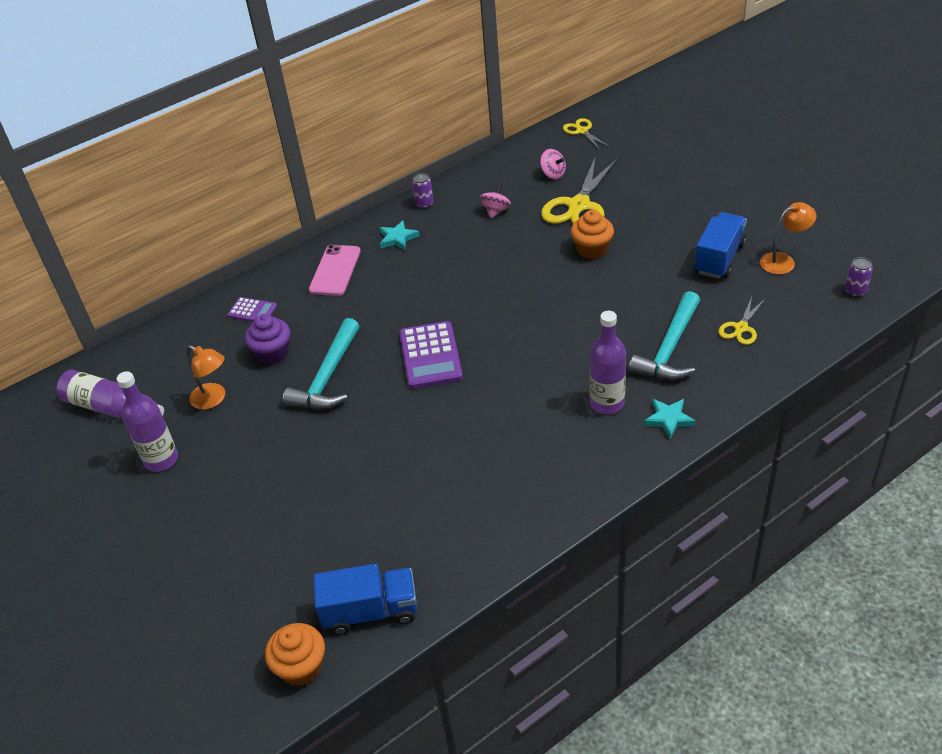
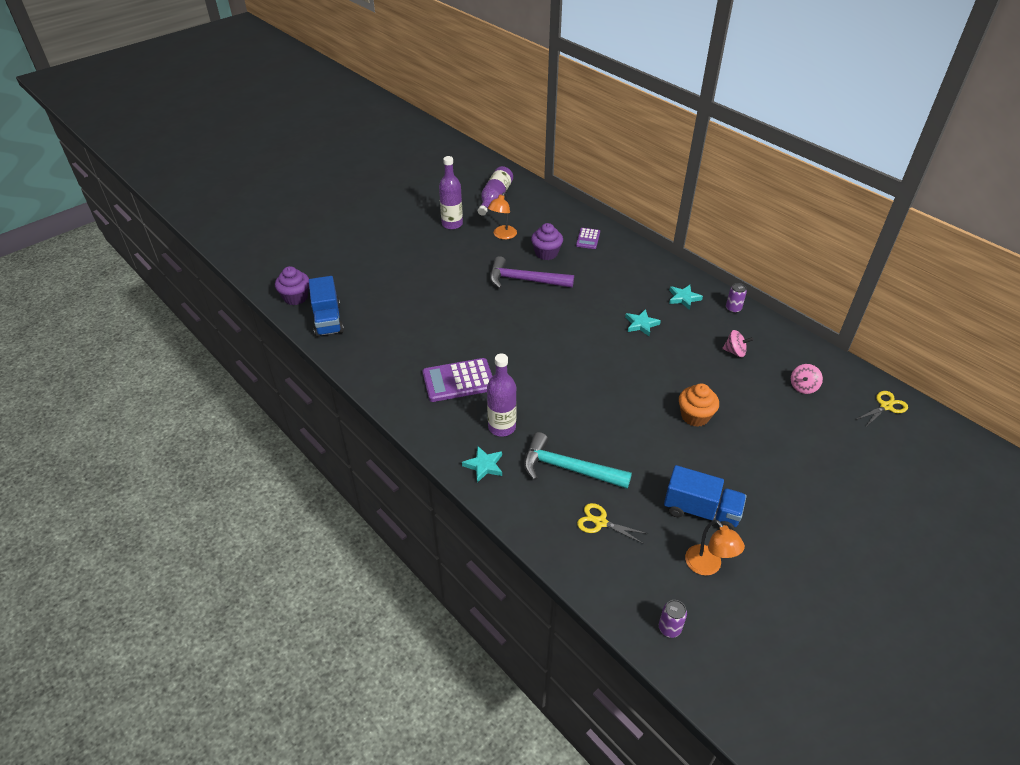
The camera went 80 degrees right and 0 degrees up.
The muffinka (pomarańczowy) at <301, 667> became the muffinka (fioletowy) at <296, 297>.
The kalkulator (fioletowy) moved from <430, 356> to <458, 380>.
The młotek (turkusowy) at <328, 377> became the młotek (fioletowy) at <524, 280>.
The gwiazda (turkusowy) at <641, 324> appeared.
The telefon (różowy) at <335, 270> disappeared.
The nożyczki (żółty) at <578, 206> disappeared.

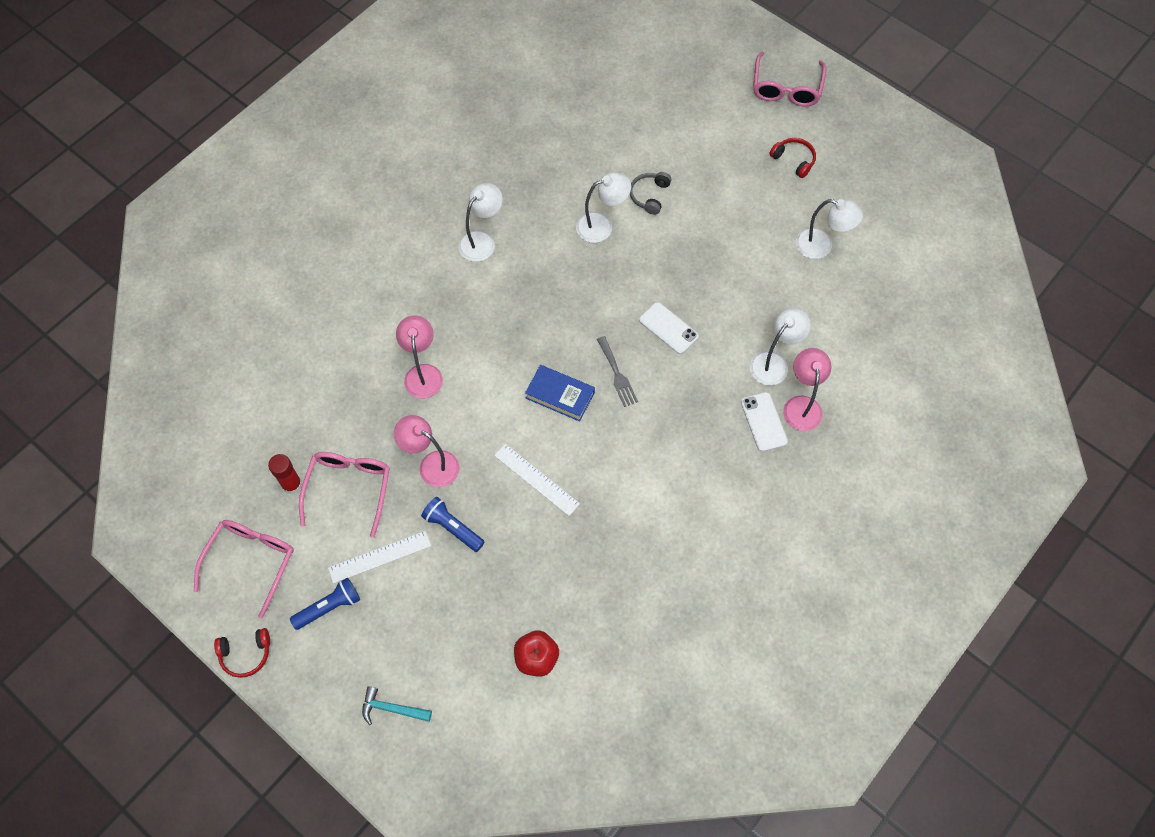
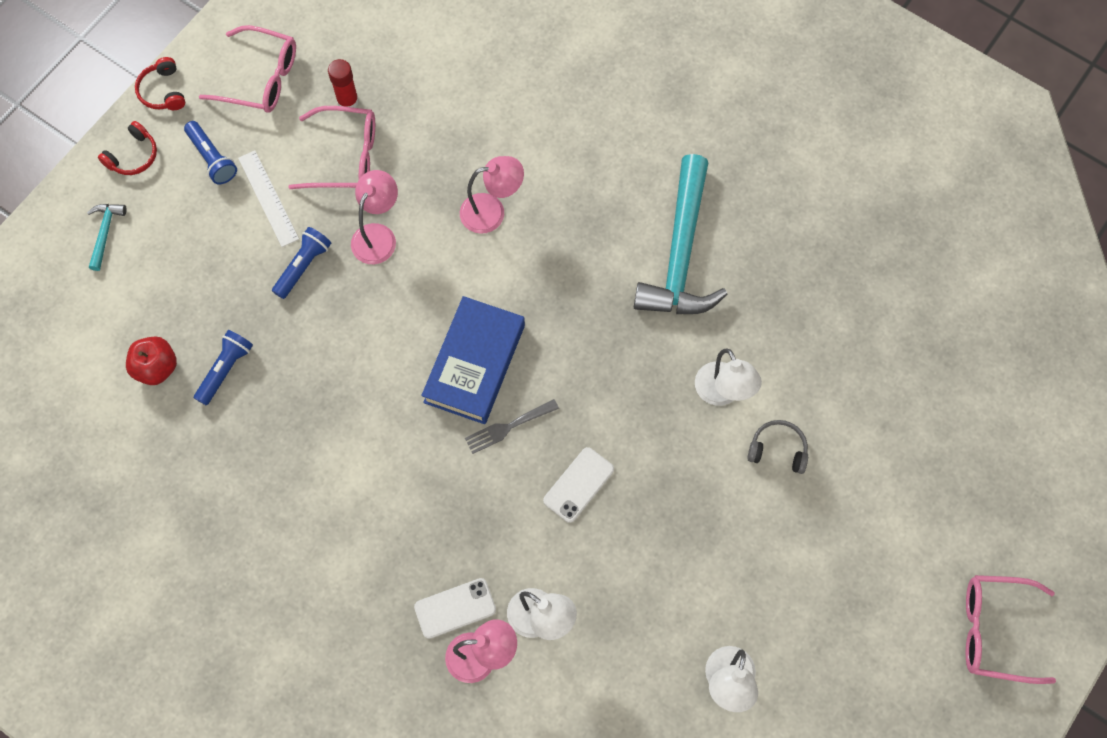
The camera went 85 degrees right and 5 degrees up.
The słuchawki (czerwony) moved from <794, 160> to <133, 156>.
The latarka (niebieski) at <225, 370> appeared.
The książka (niebieski) at <560, 395> changed to 1.55 times the size.
The lampka (biały) at <482, 241> was replaced by the młotek (turkusowy) at <681, 254>.
The linijka (biały) at <536, 479> disappeared.

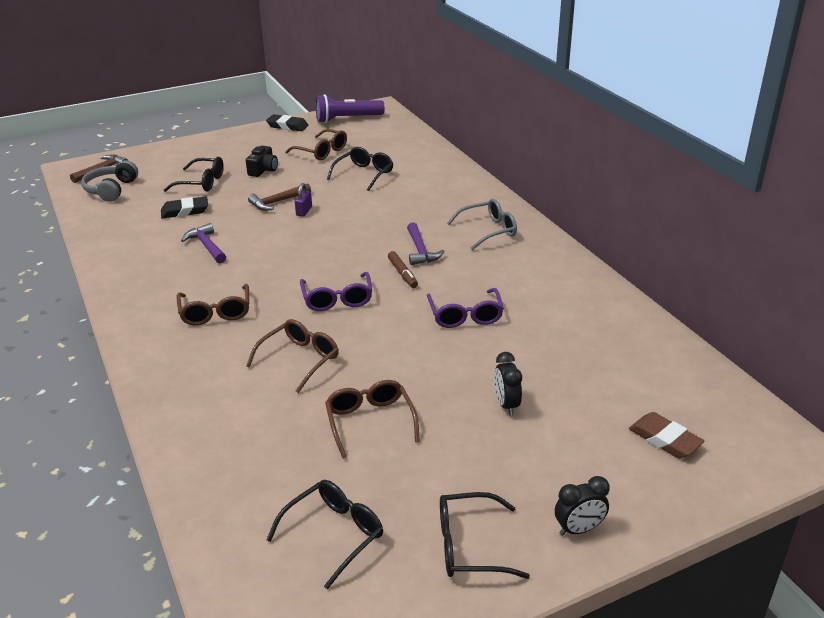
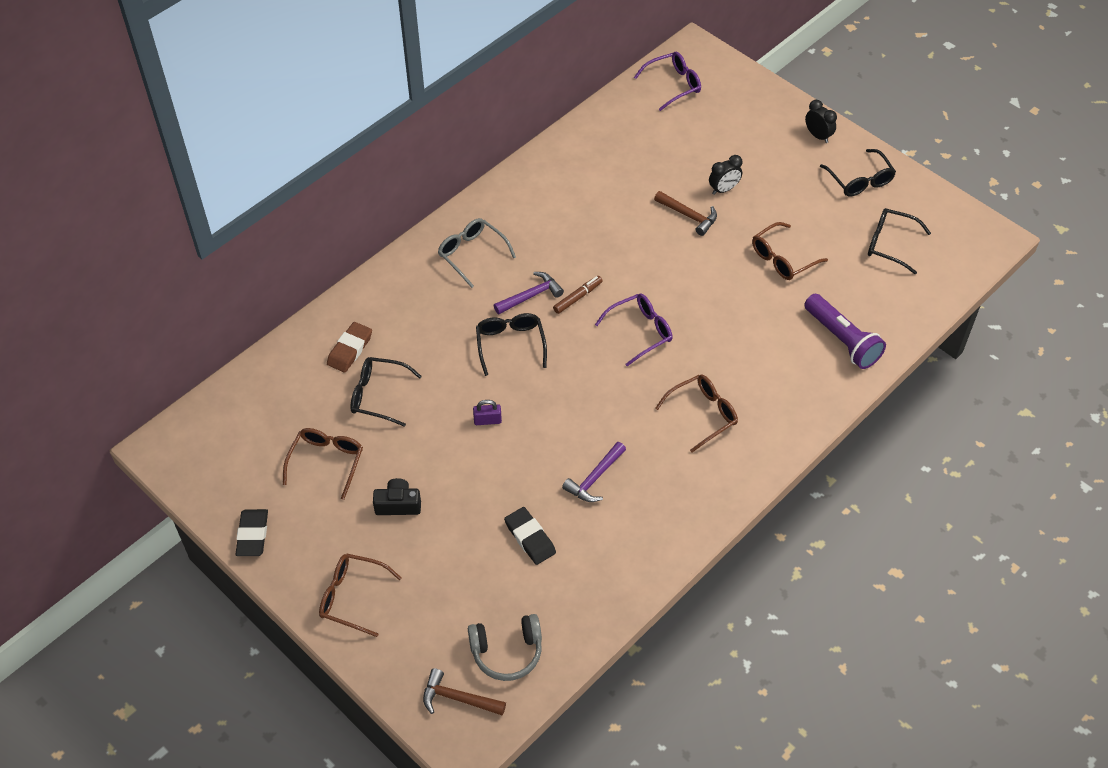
The camera went 110 degrees left and 20 degrees up.
The okulary (brązowy) moved from <300, 359> to <352, 597>.
The gumka do mazania (brązowy) moved from <664, 439> to <350, 349>.
The okulary (czarny) moved from <202, 182> to <510, 344>.
The okulary (fioletowy) moved from <465, 316> to <673, 85>.
The młotek (brązowy) moved from <277, 202> to <689, 216>.
The latarka (fioletowy) moved from <347, 119> to <842, 340>.

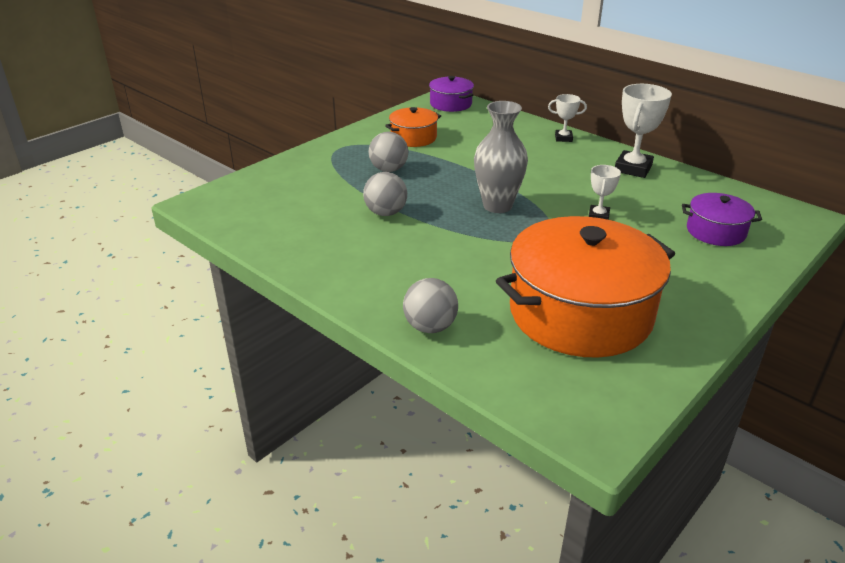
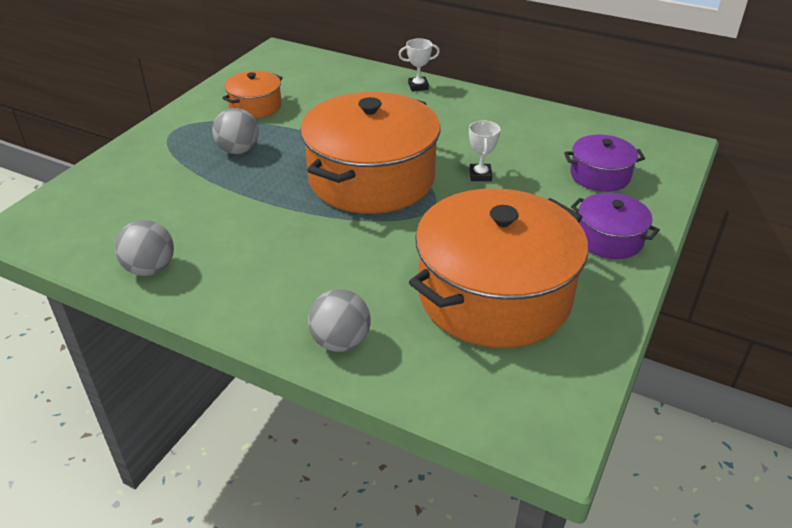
The camera went 15 degrees left and 5 degrees up.
The piłka (szary) moved from <385, 213> to <150, 269>.
The wazon (szary) at <497, 206> was replaced by the garnek (pomarańczowy) at <371, 178>.
The garnek (fioletowy) moved from <451, 104> to <609, 239>.
The puchar (biały) at <633, 168> disappeared.

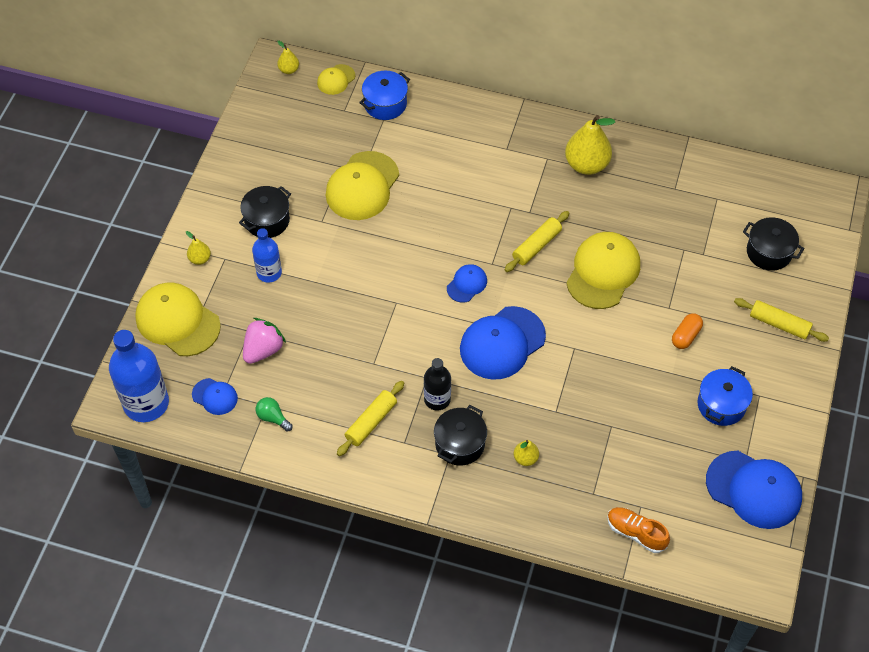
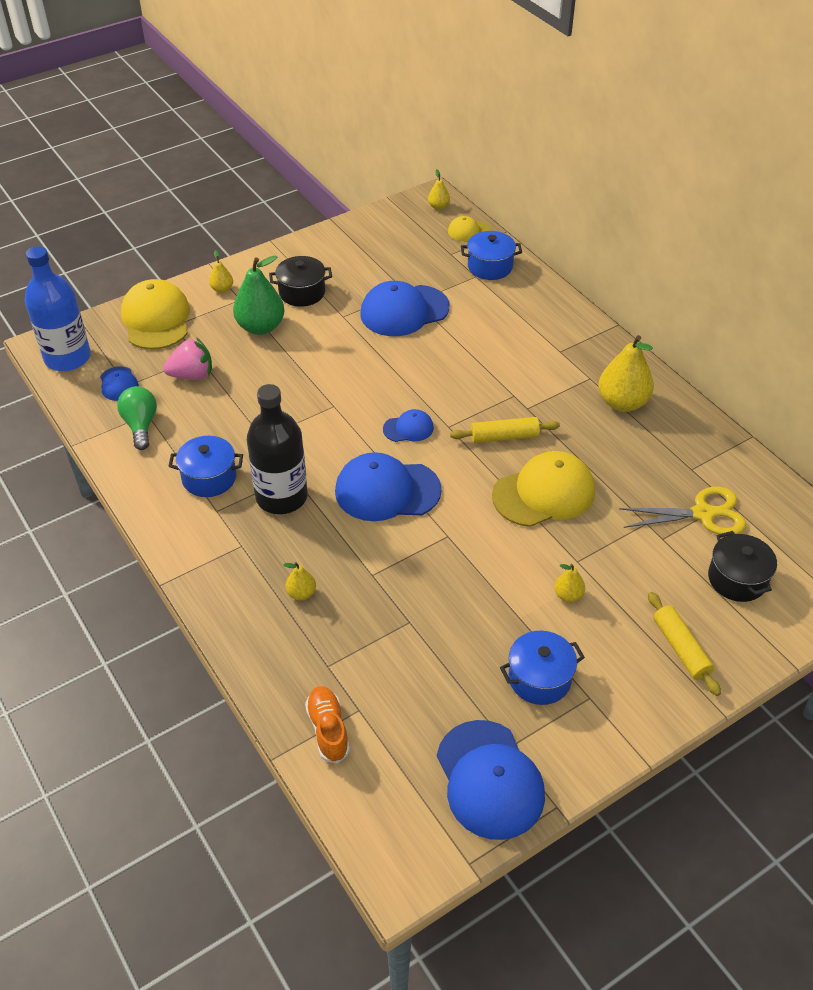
The camera went 40 degrees right and 10 degrees down.
The żarówka (zielony) at <273, 418> changed to 1.50 times the size.
The wałek do ciasta (żółty) at <371, 422> was replaced by the garnek (niebieski) at <209, 478>.
The butelka (niebieski) at <269, 273> was replaced by the gruszka (zielony) at <261, 327>.
The butelka (czarny) at <437, 399> changed to 1.72 times the size.
The czapka (żółty) at <362, 186> became the czapka (niebieski) at <404, 311>.
The kapsułka (pomarańczowy) at <685, 336> was replaced by the gruszka (żółty) at <568, 595>.
The nożyczki (żółty) at <703, 514> appeared.
The garnek (czarny) at <460, 444> disappeared.

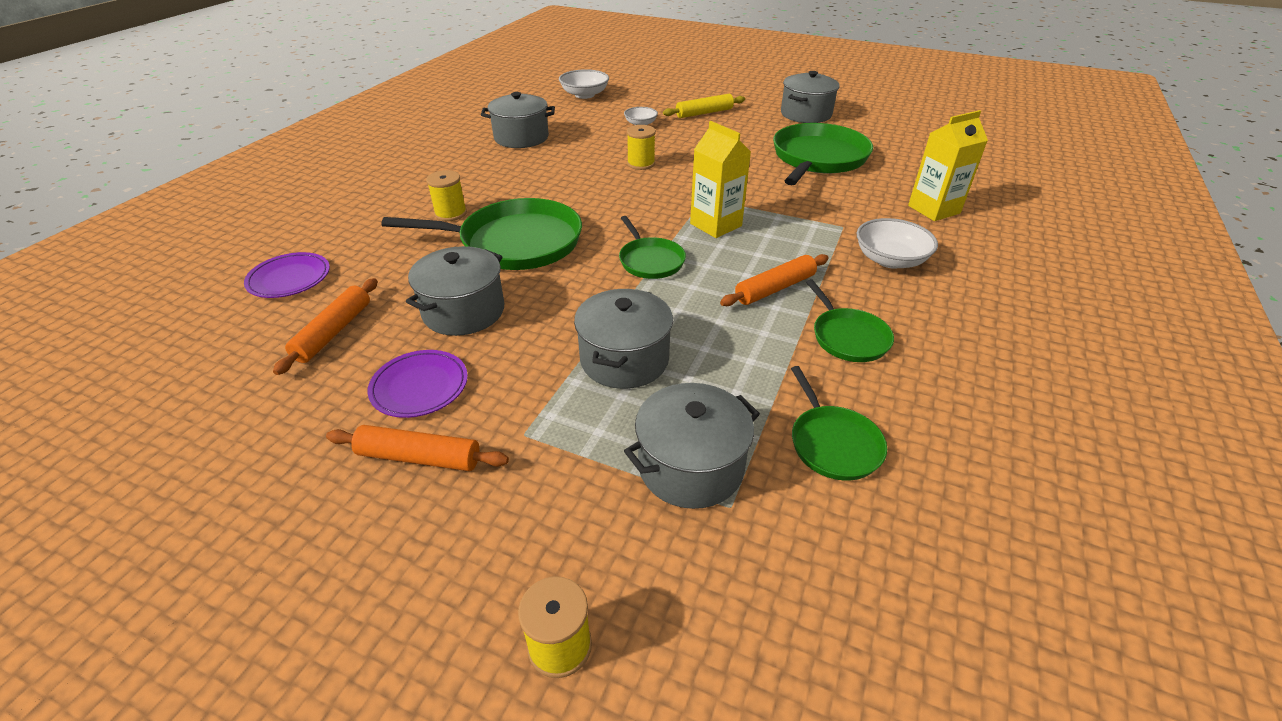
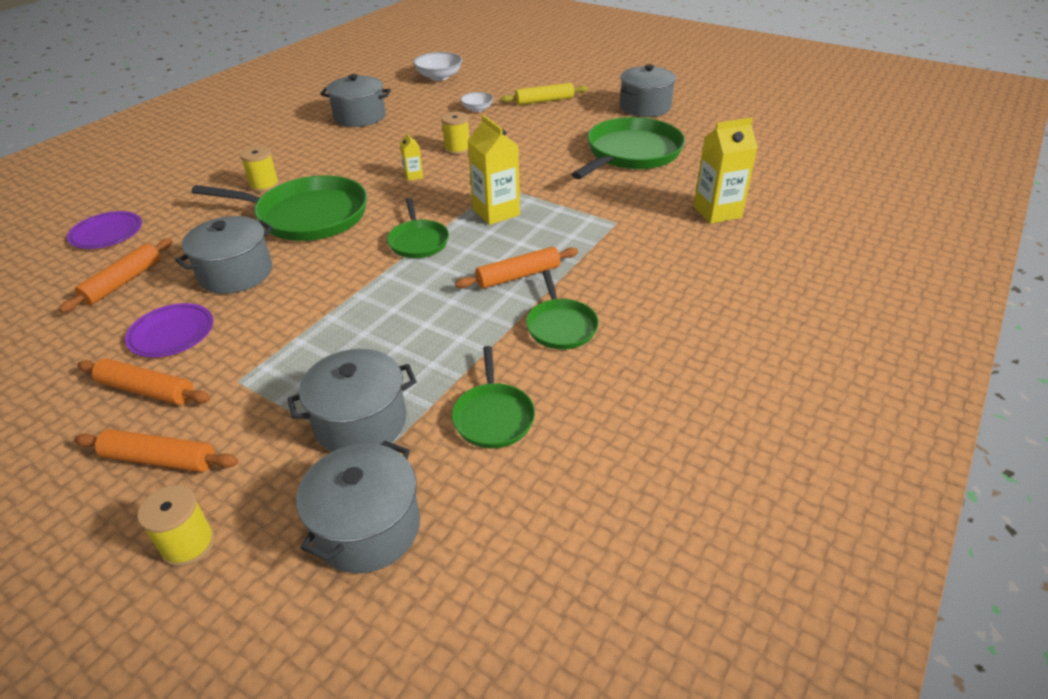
The camera went 10 degrees right and 0 degrees up.
The wałek do ciasta (pomarańczowy) at <160, 459> appeared.
The garnek (szary) moved from <624, 359> to <367, 528>.
The karton mleka (żółty) at <413, 176> appeared.
The miska (biały) at <890, 260> disappeared.

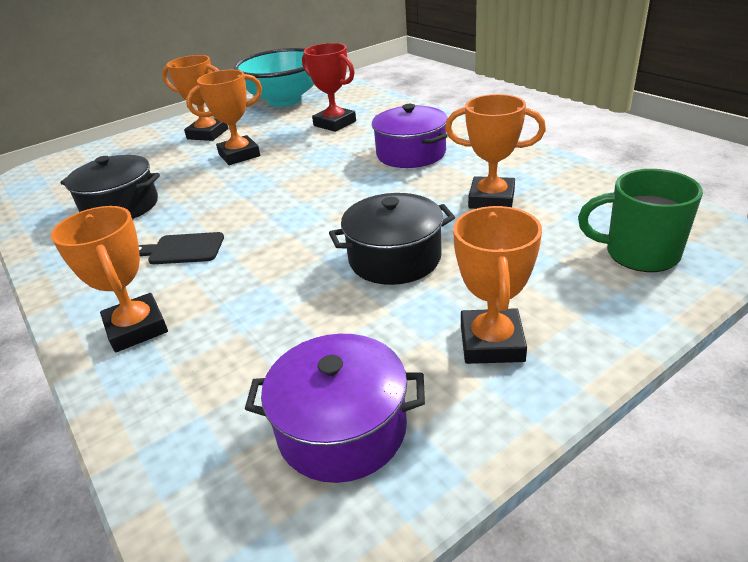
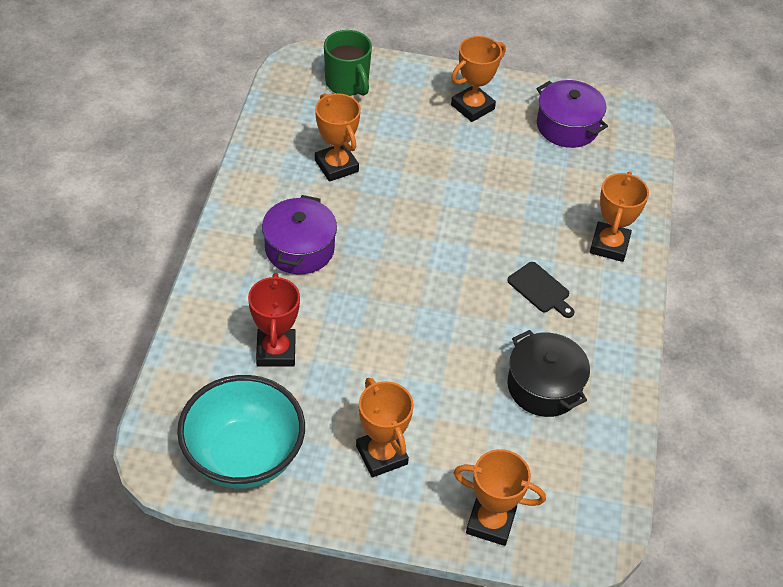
The camera went 140 degrees left and 15 degrees up.
The puchar (pomarańczowy) moved from <239, 155> to <490, 522>.
The garnek (czarny) at <394, 258> disappeared.

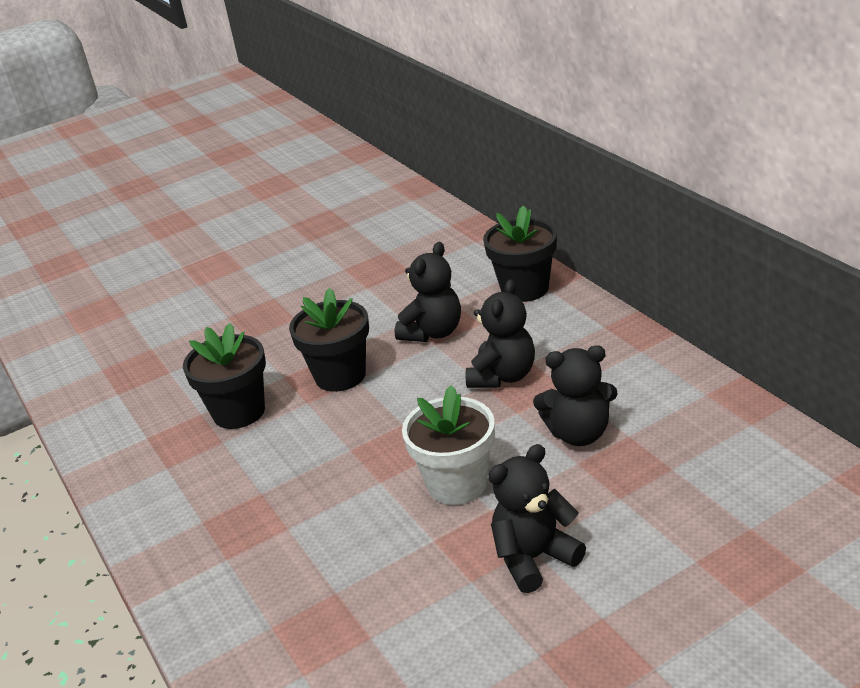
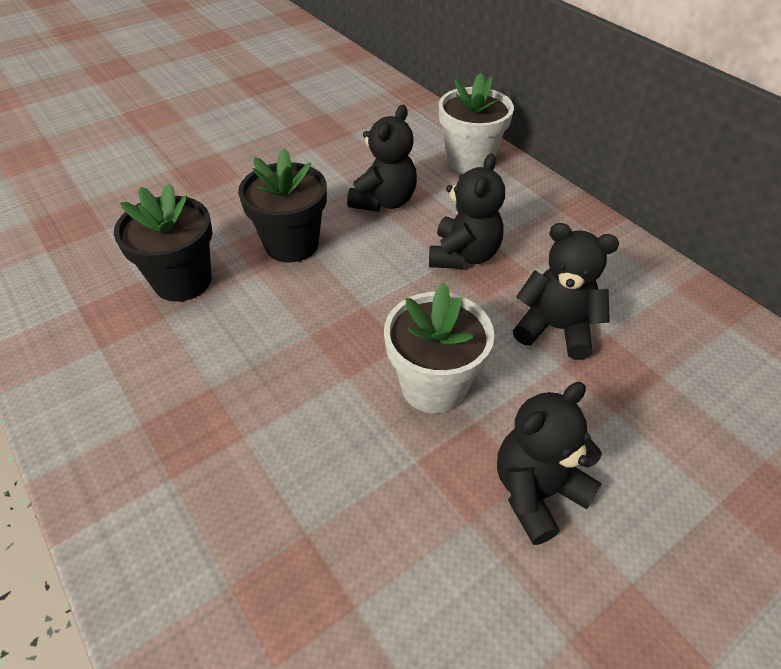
The camera went 10 degrees left and 15 degrees up.
The doniczka (czarny) at <525, 288> became the doniczka (biały) at <469, 160>.
The miś (czarny) at <579, 434> turned 150 degrees counterclockwise.

